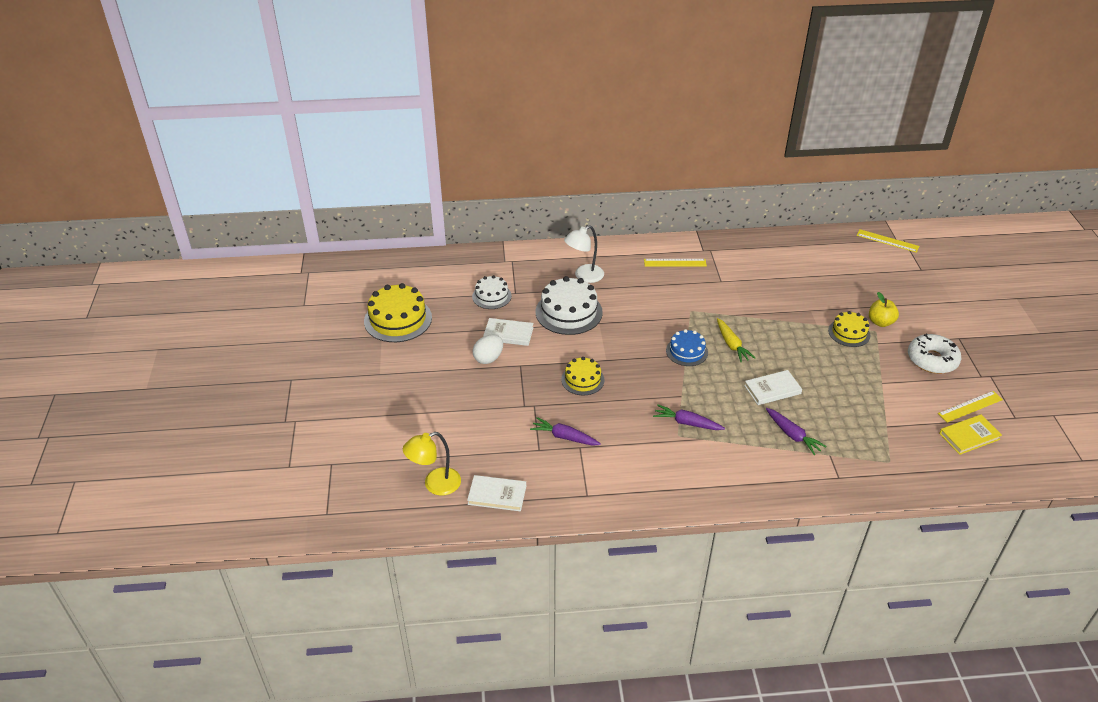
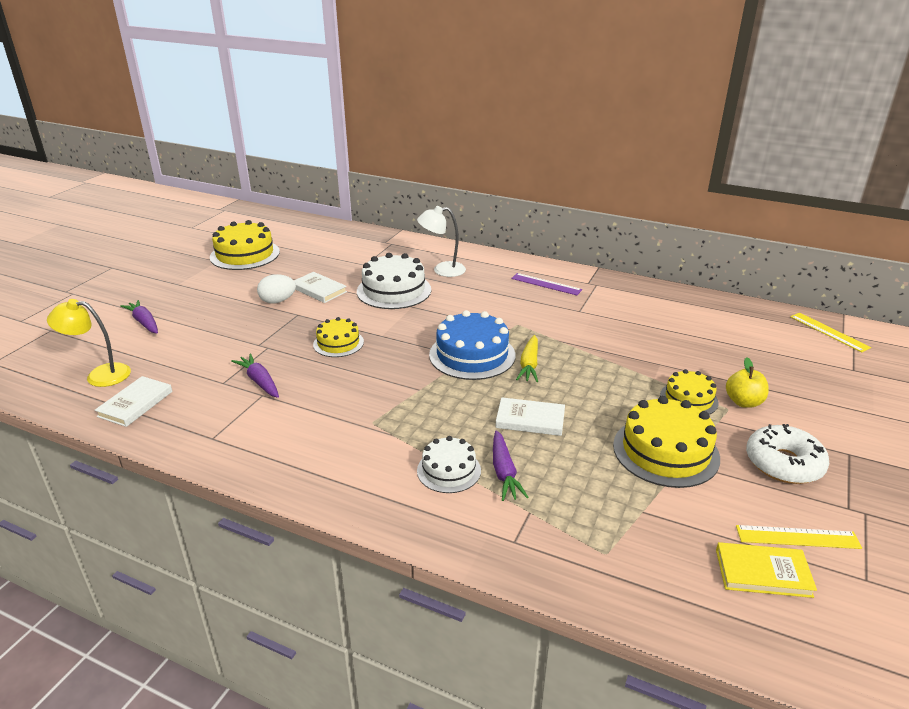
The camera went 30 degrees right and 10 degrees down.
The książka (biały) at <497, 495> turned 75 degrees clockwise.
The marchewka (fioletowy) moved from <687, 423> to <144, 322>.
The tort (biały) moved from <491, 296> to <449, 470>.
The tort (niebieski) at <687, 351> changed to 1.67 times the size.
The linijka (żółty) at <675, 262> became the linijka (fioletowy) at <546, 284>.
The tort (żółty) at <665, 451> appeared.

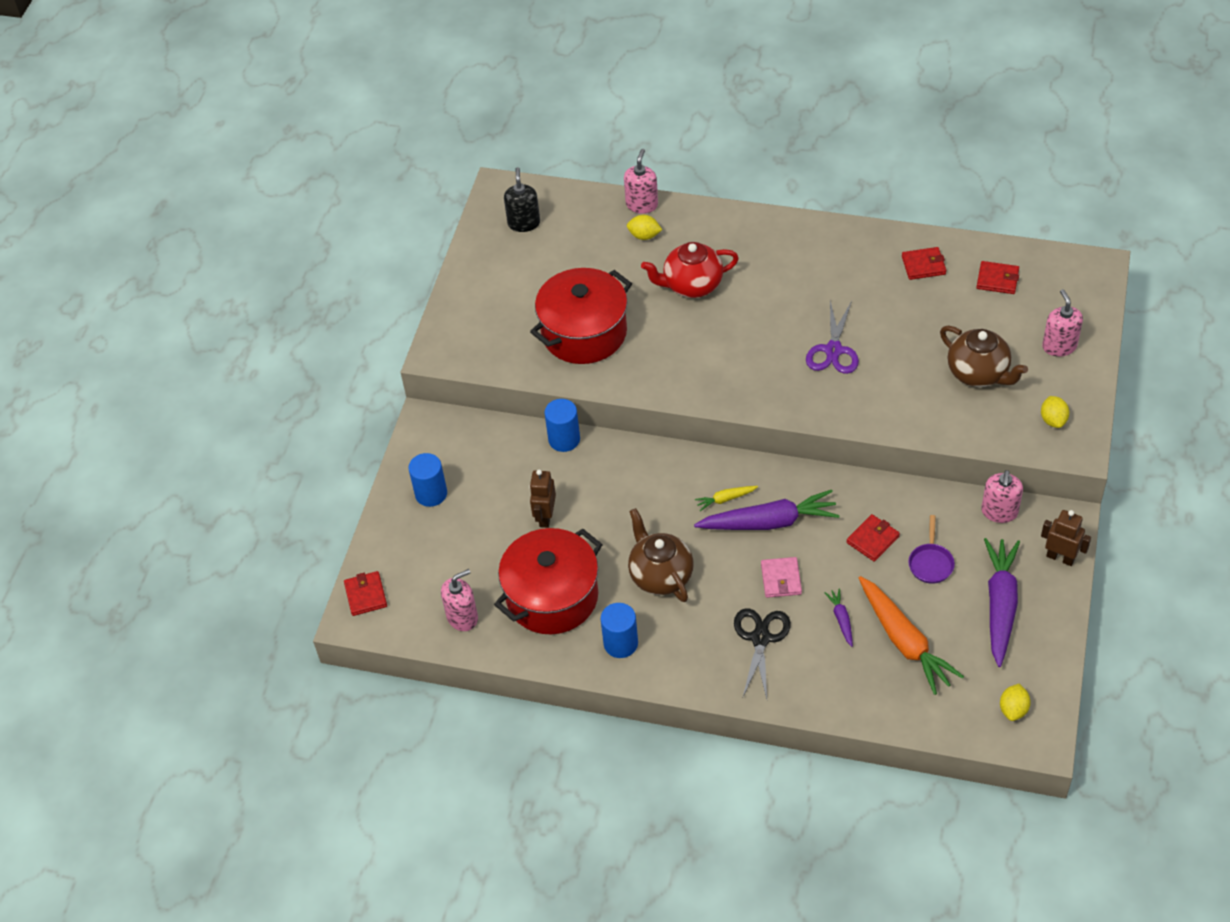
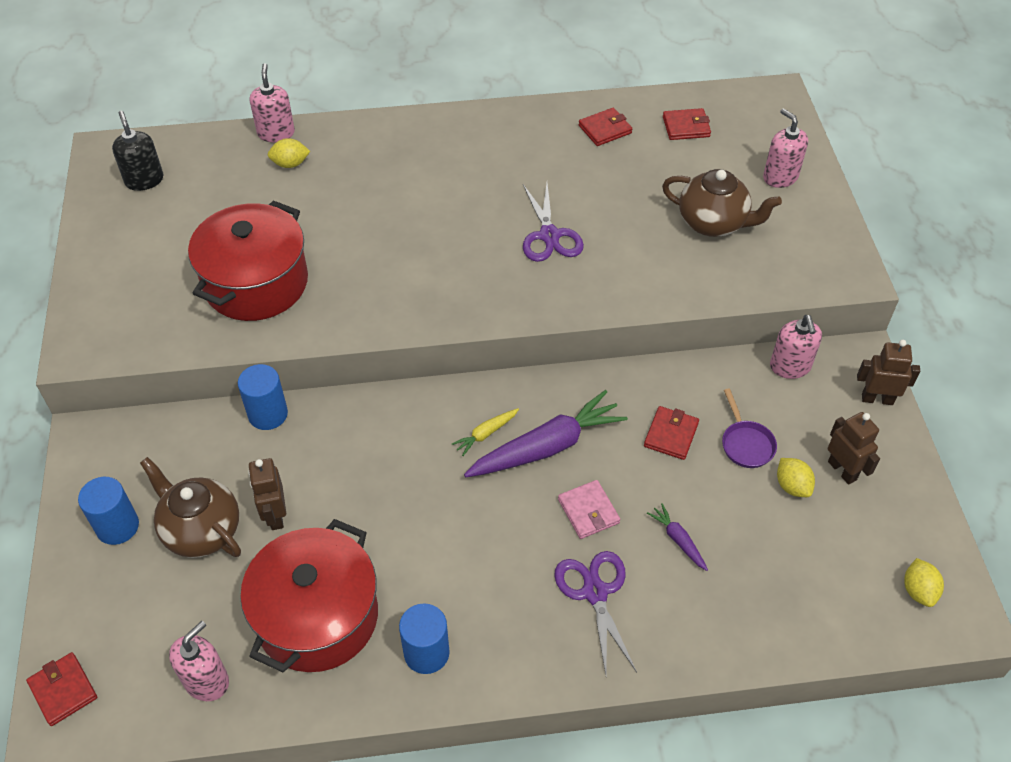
The camera went 25 degrees left and 0 degrees up.
The imbryk (brązowy) moved from <660, 575> to <201, 530>.
The nożyczki (czarny) at <760, 638> became the nożyczki (fioletowy) at <595, 592>.
The cytryna (żółty) moved from <1053, 420> to <792, 486>.
The marchewka (fioletowy) at <1000, 605> was replaced by the robot (brązowy) at <842, 470>.
The imbryk (czerwony) at <691, 285> disappeared.
The marchewka (pomarańczowy) at <904, 641> disappeared.

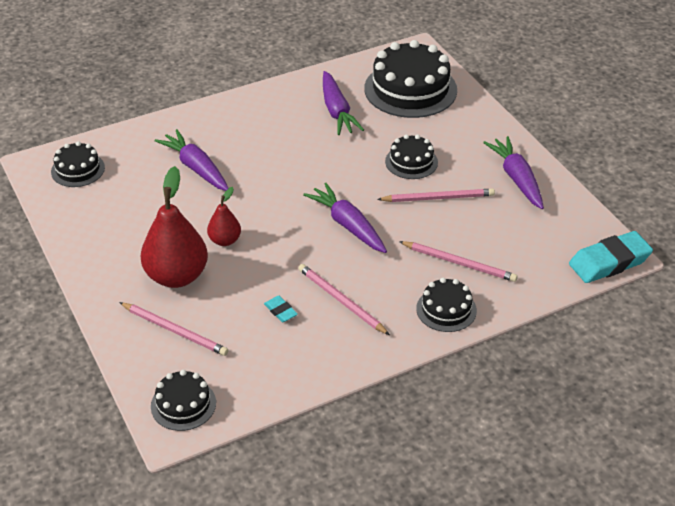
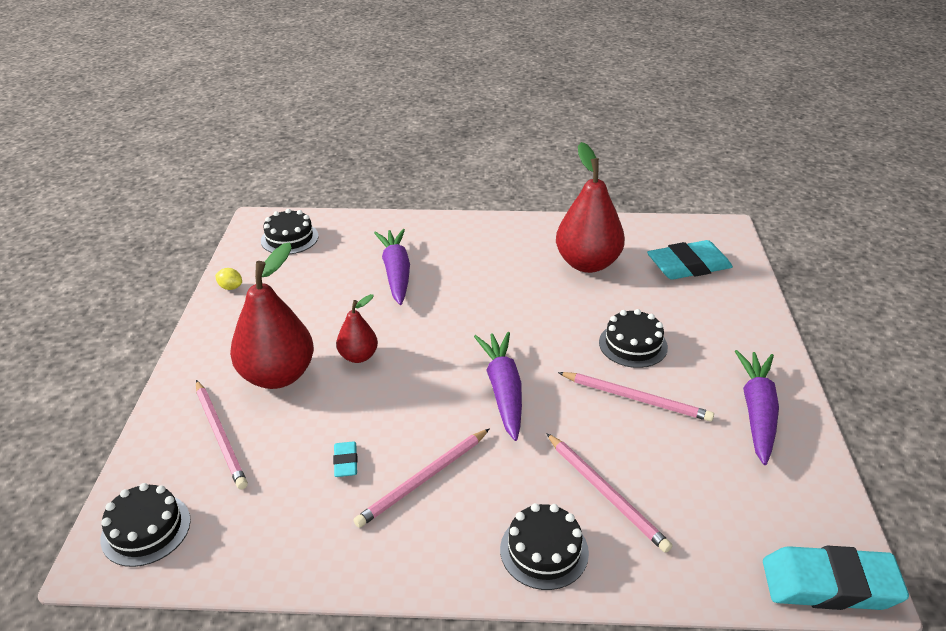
The camera went 30 degrees right and 5 degrees down.
The cytryna (żółty) at <230, 287> appeared.
The ołówek (różowy) at <341, 301> turned 120 degrees counterclockwise.
The marchewka (fioletowy) at <337, 111> was replaced by the gruszka (czerwony) at <587, 263>.
The tort (czarny) at <410, 89> was replaced by the gumka do mazania (turkusowy) at <688, 266>.

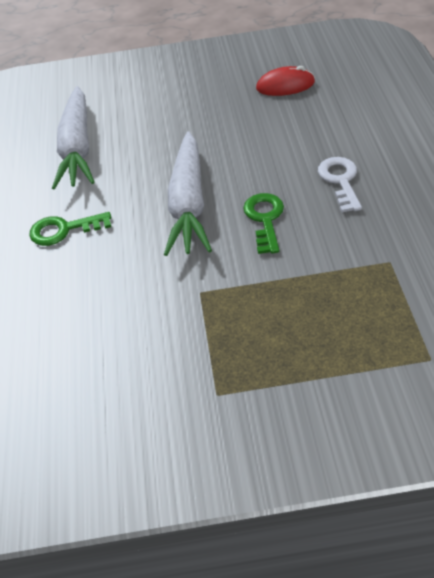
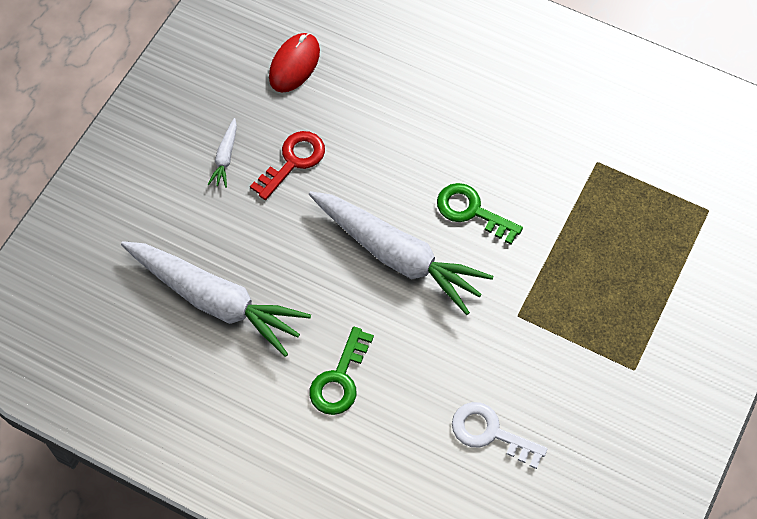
The camera went 60 degrees left and 15 degrees up.
The marchewka (biały) at <225, 157> appeared.
The klucz (czerwony) at <293, 161> appeared.
The klucz (biały) moved from <340, 181> to <490, 433>.

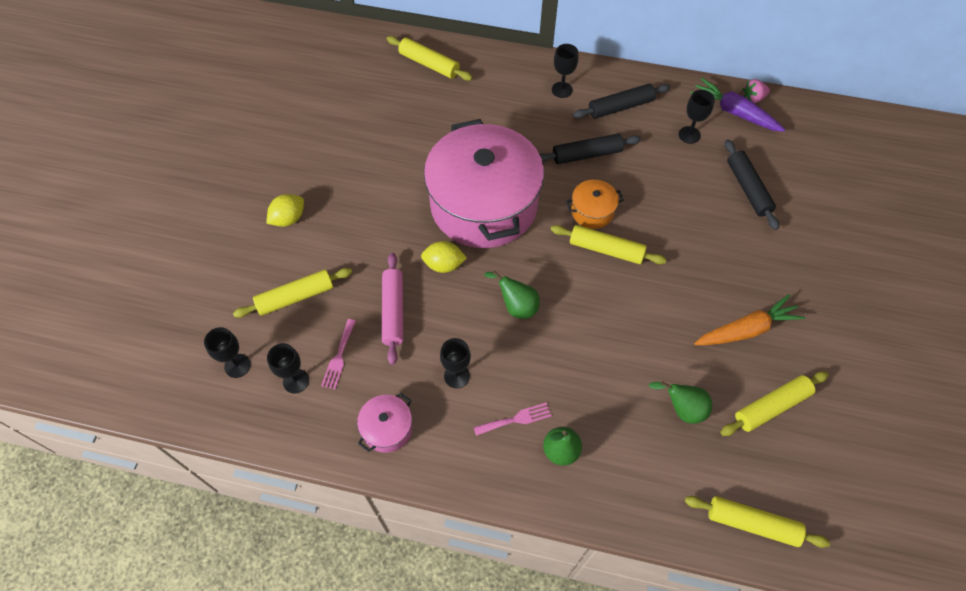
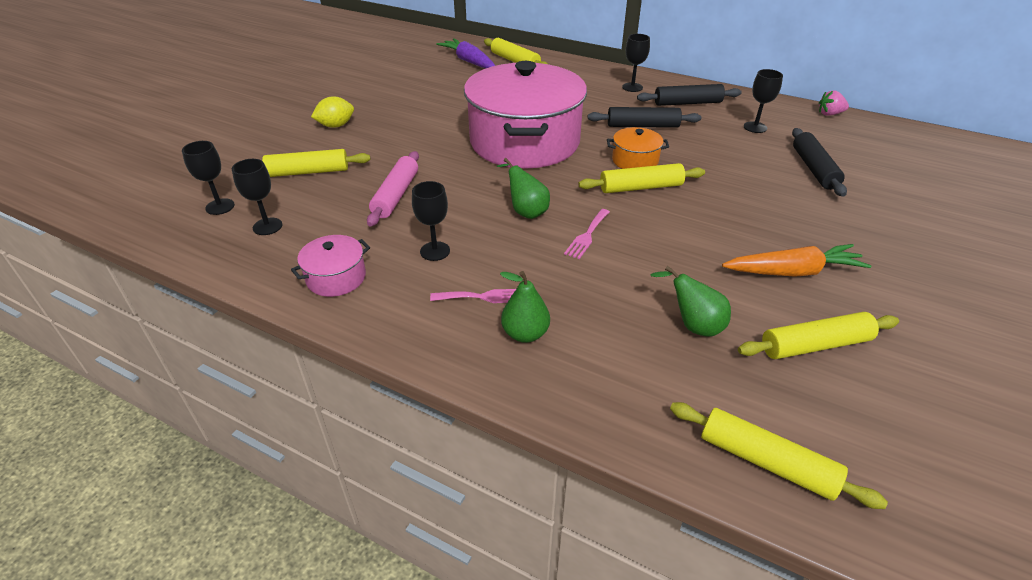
The camera went 15 degrees right and 20 degrees down.
The marchewka (fioletowy) moved from <734, 112> to <469, 61>.
The widelec (różowy) moved from <339, 357> to <587, 235>.
The wałek do ciasta (żółty) at <606, 249> turned 45 degrees counterclockwise.
The cytryna (żółty) at <444, 265> disappeared.

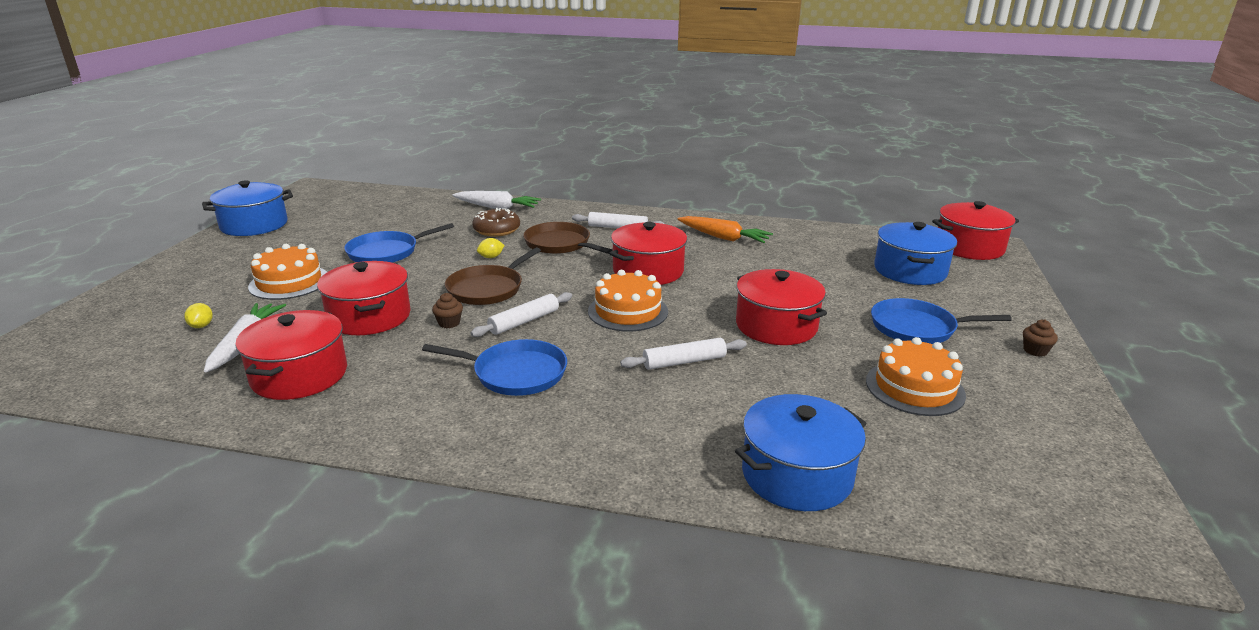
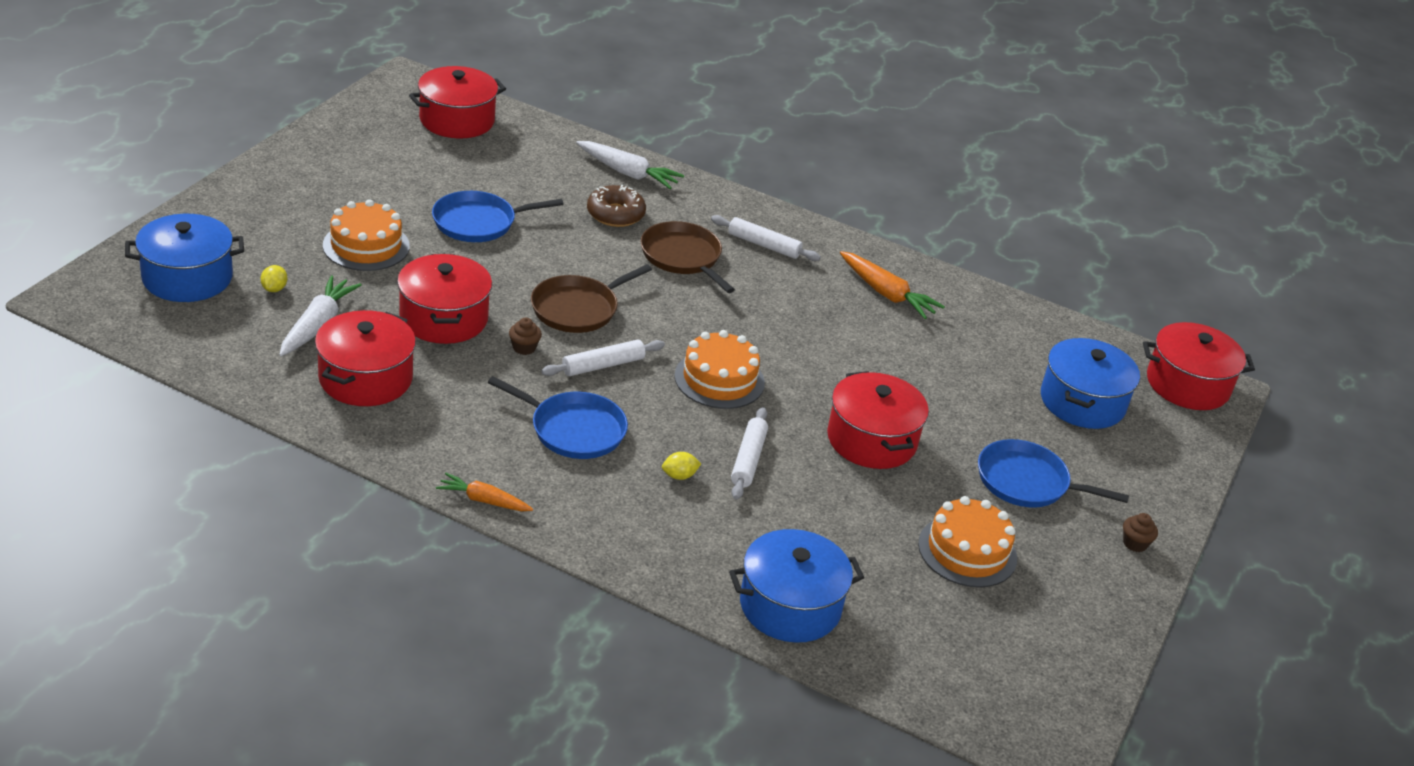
The camera went 10 degrees right and 10 degrees up.
The garnek (niebieski) moved from <254, 225> to <187, 278>.
The garnek (czerwony) moved from <648, 271> to <457, 120>.
The marchewka (pomarańczowy) at <484, 500> appeared.
The cytryna (żółty) moved from <491, 257> to <679, 476>.
The wałek do ciasta (biały) at <684, 362> turned 75 degrees counterclockwise.

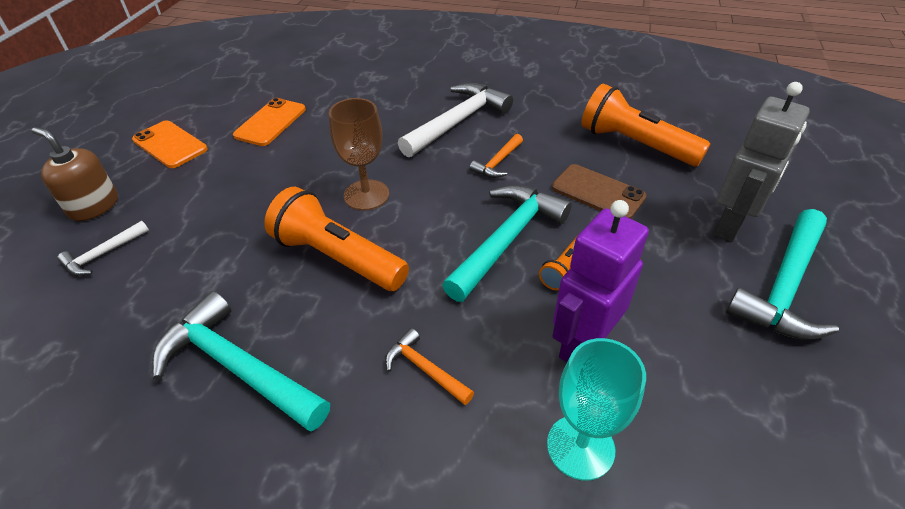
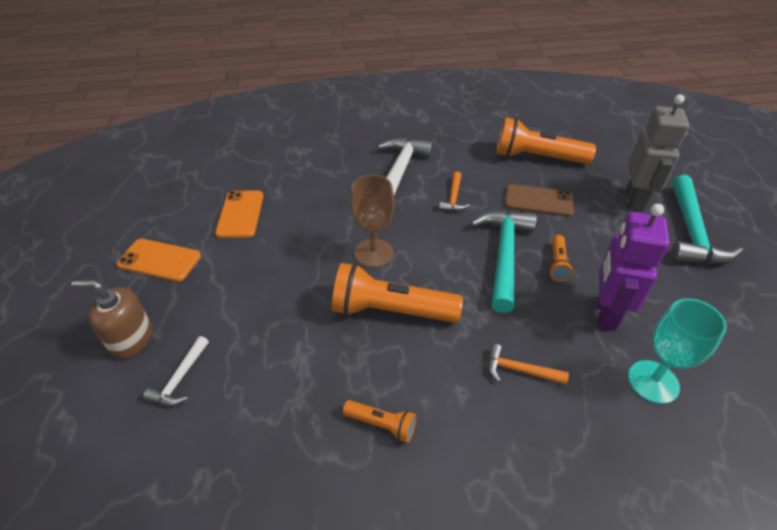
The camera went 25 degrees left and 0 degrees up.
The młotek (turkusowy) at <238, 367> was replaced by the latarka (pomarańczowy) at <381, 425>.

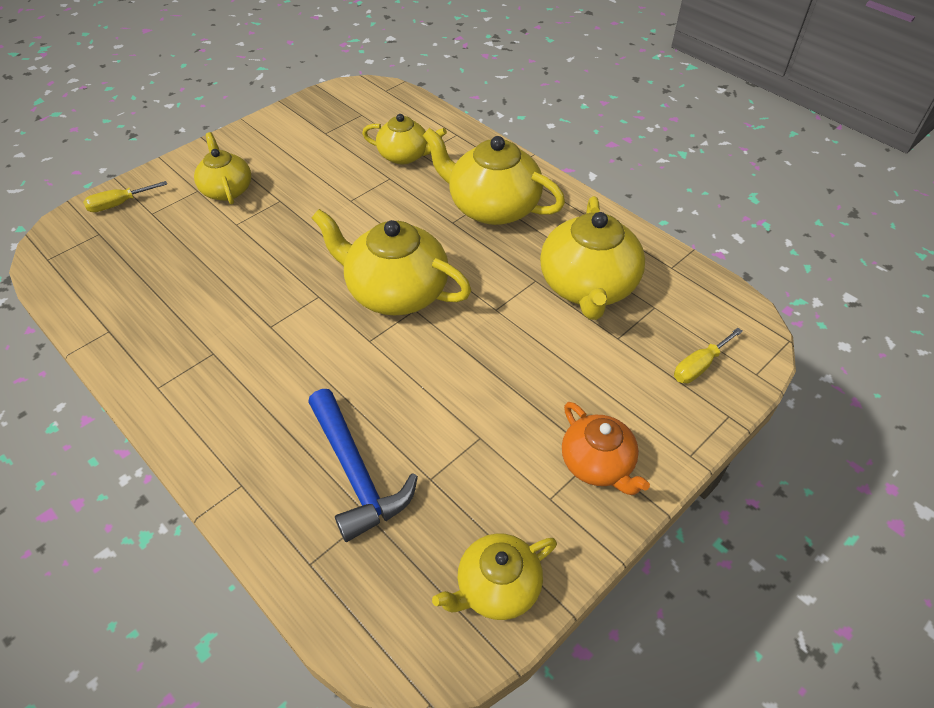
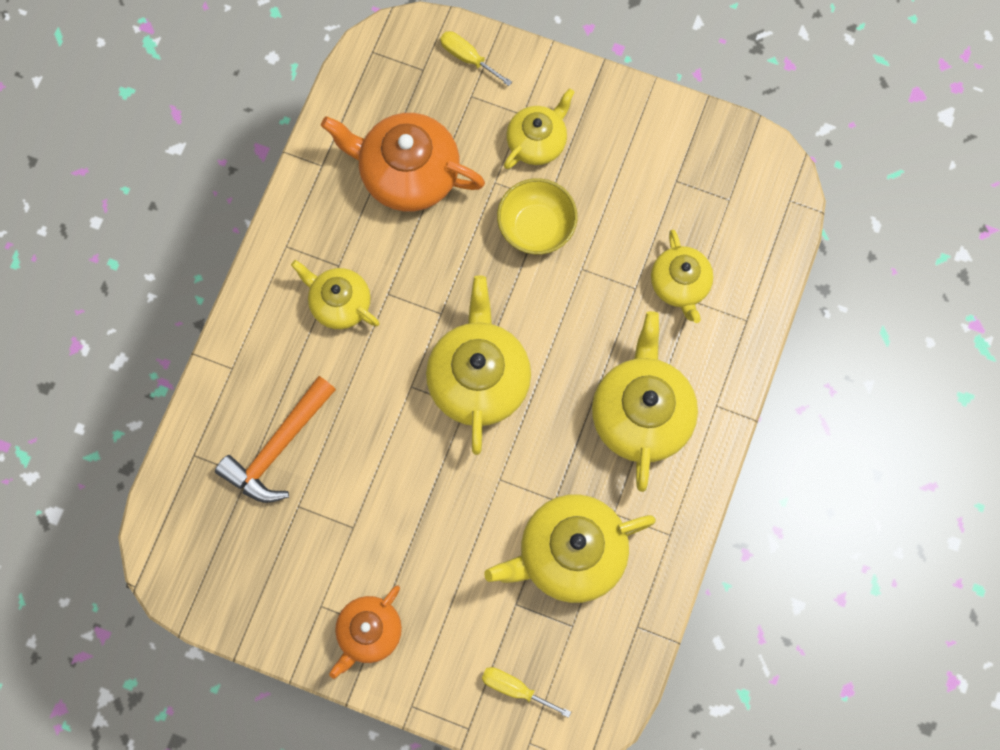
The camera went 65 degrees right and 25 degrees up.
The młotek (niebieski) at <356, 473> became the młotek (pomarańczowy) at <278, 447>.
The imbryk (żółty) moved from <496, 587> to <339, 303>.
The imbryk (pomarańczowy) at <407, 173> appeared.
The miska (żółty) at <536, 227> appeared.

